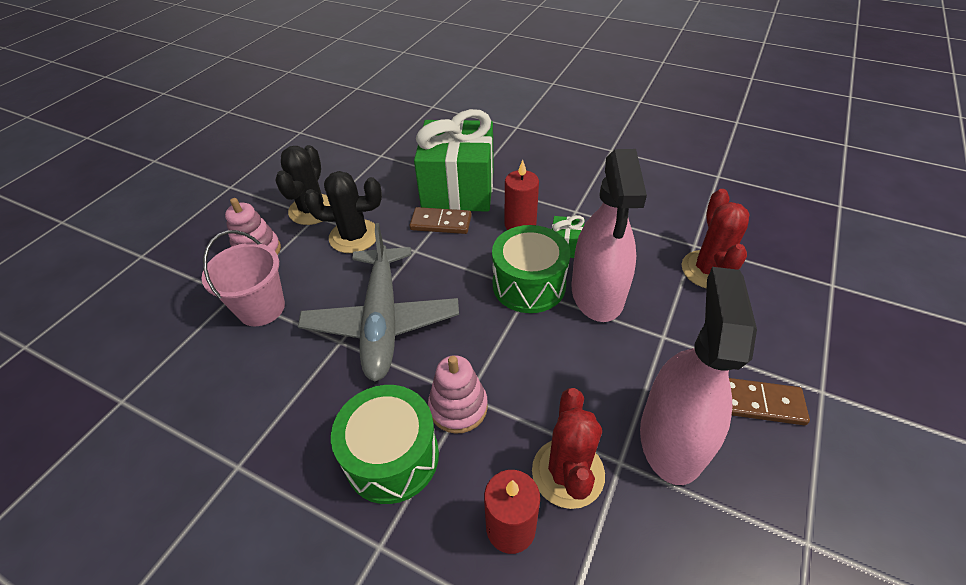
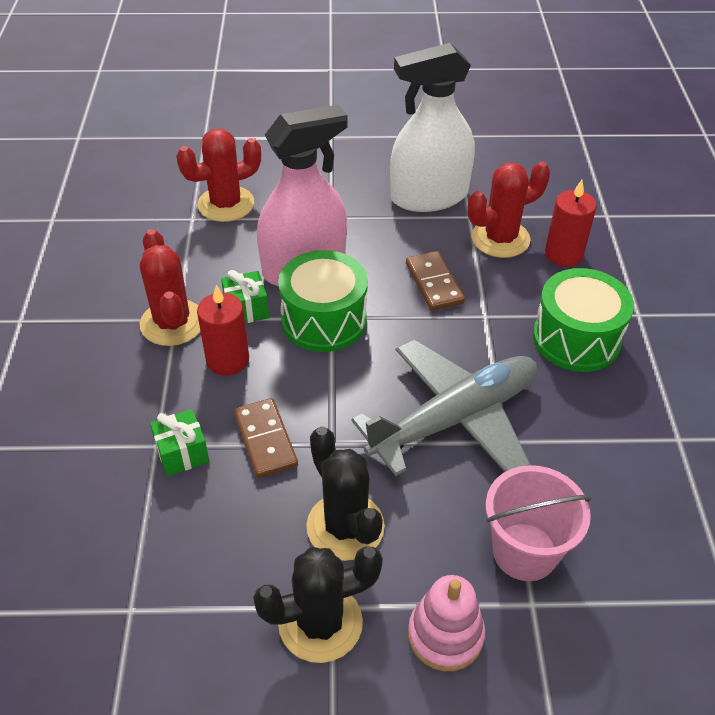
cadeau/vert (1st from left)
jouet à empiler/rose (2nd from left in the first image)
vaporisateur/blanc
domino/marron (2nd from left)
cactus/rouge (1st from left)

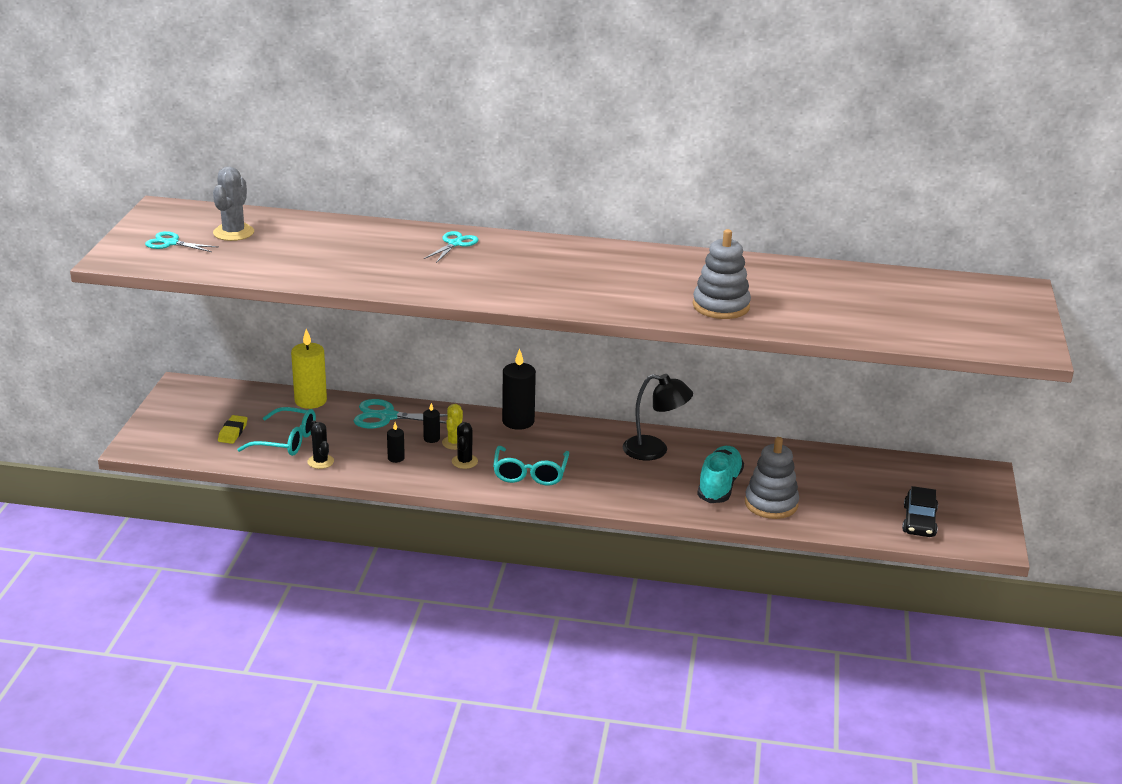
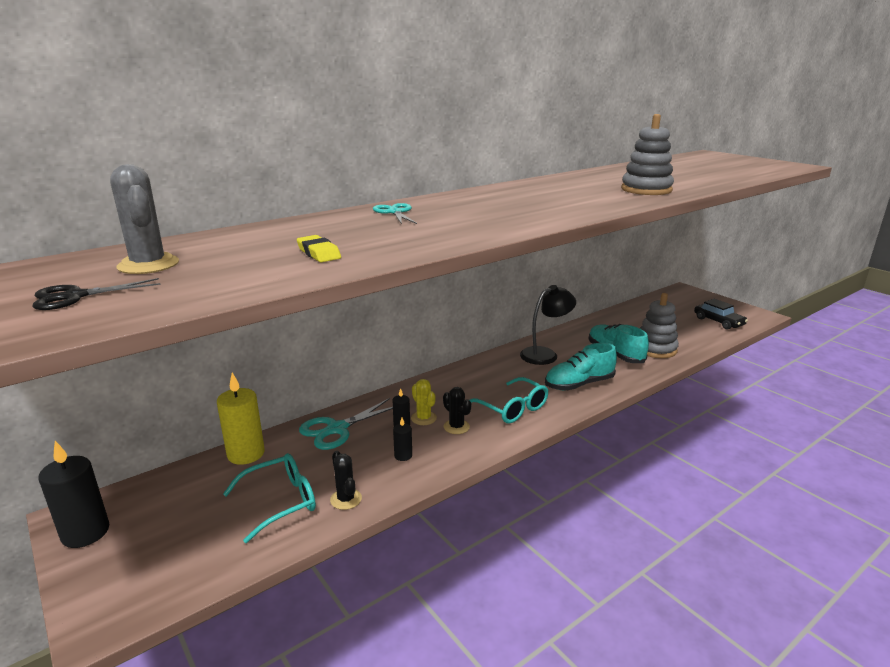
ciseaux/noir
gomme/jaune
cactus/noir (1st from left)
bougie/noir (1st from left)
chaussure/turquoise (1st from left)

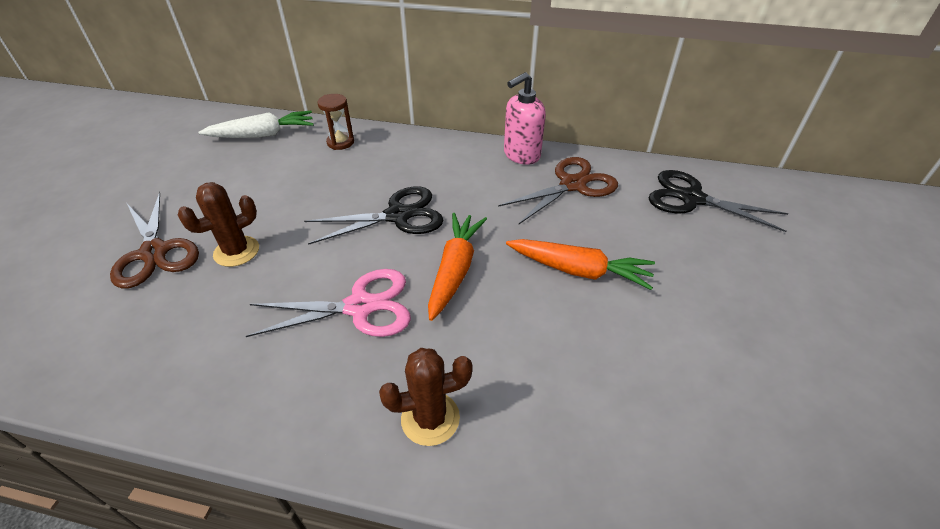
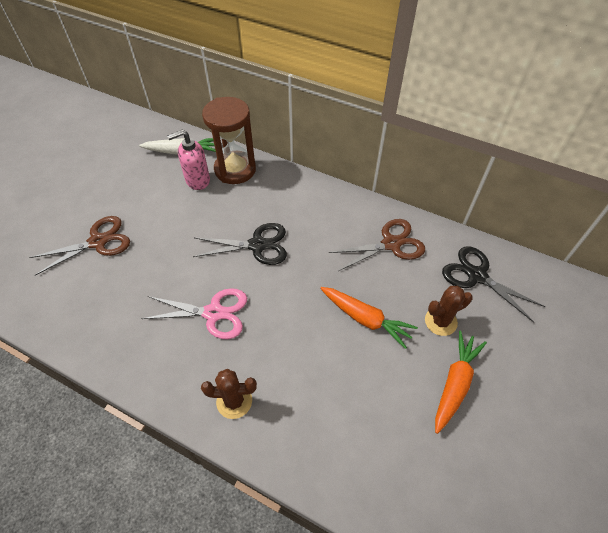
ciseaux/marron (1st from left)
cactus/marron (2nd from left)
sablier/marron
carotte/orange (2nd from left)
distributeur de savon/rose

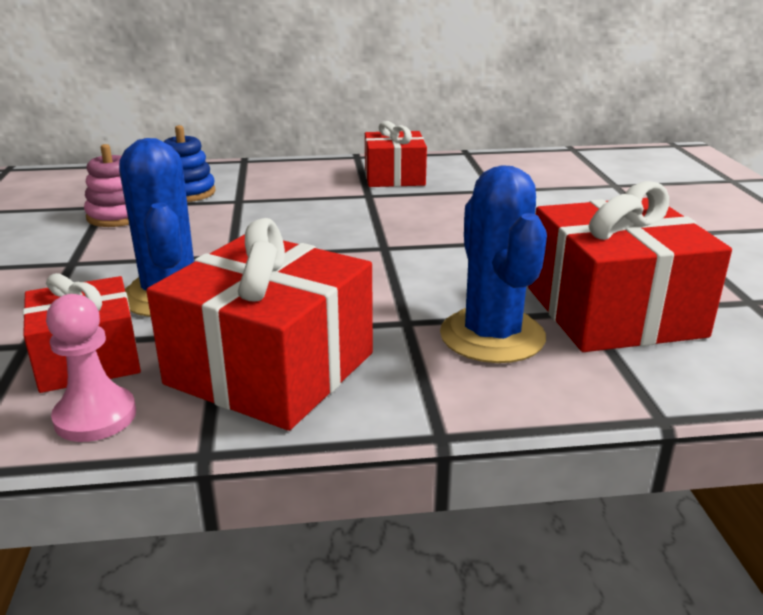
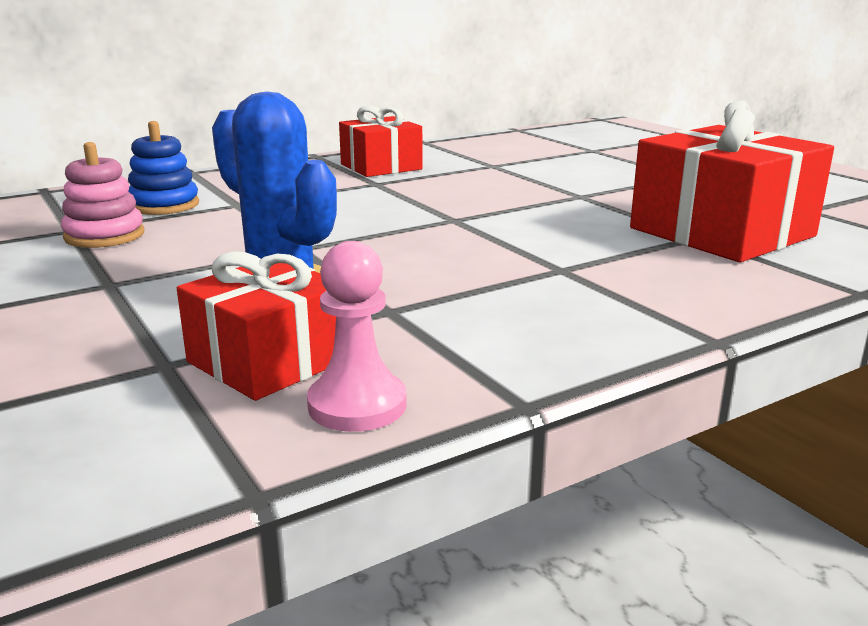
cadeau/rouge (2nd from left in the first image)
cactus/bleu (2nd from left in the first image)

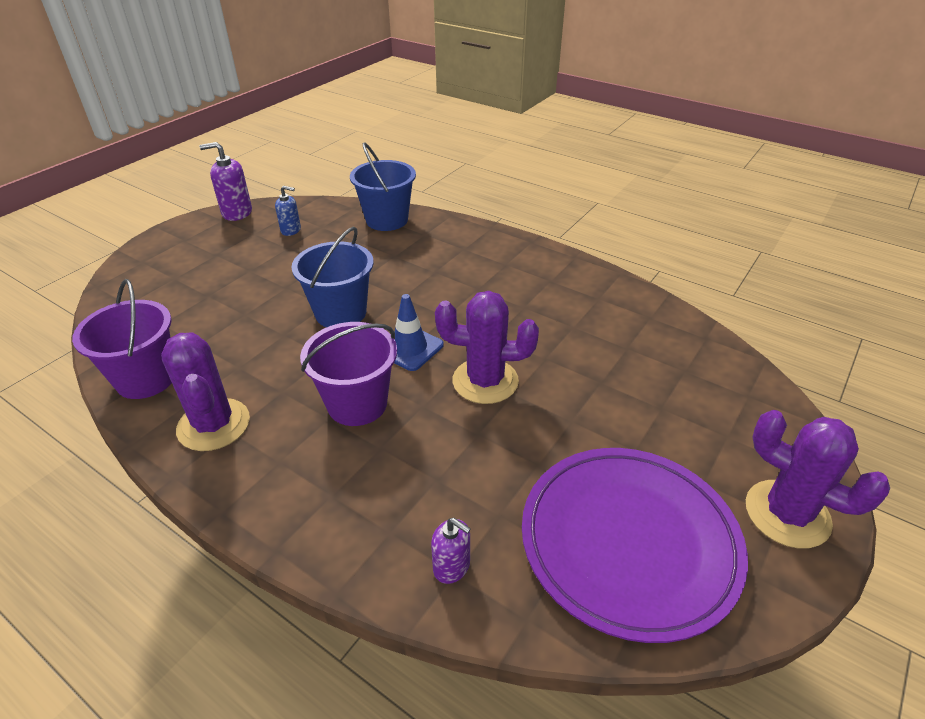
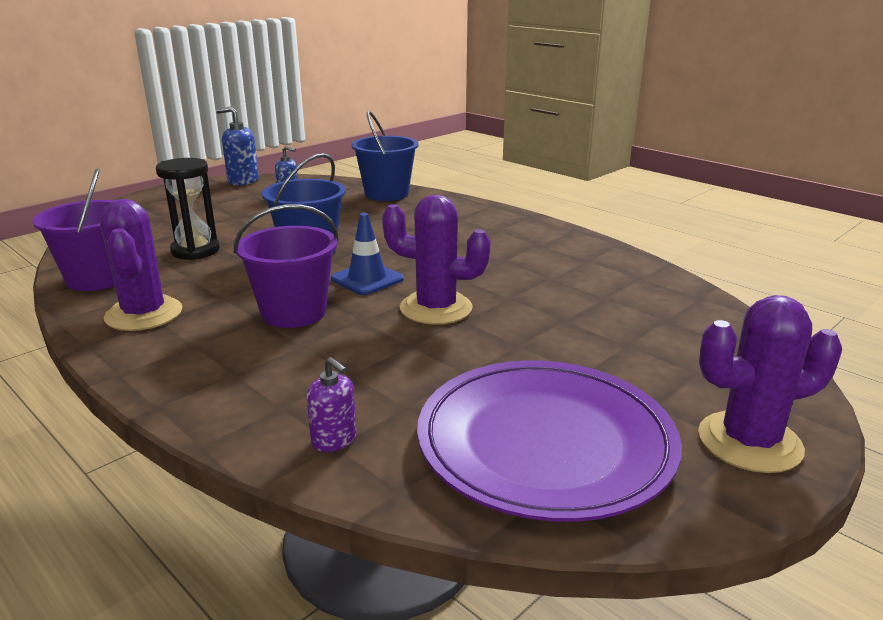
distributeur de savon/bleu (1st from left)
cactus/violet (3rd from left)
sablier/noir

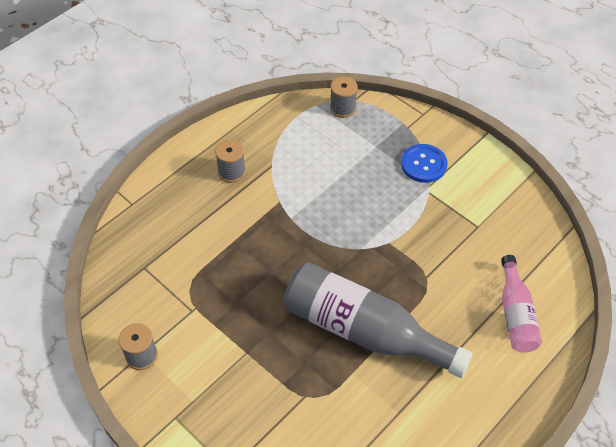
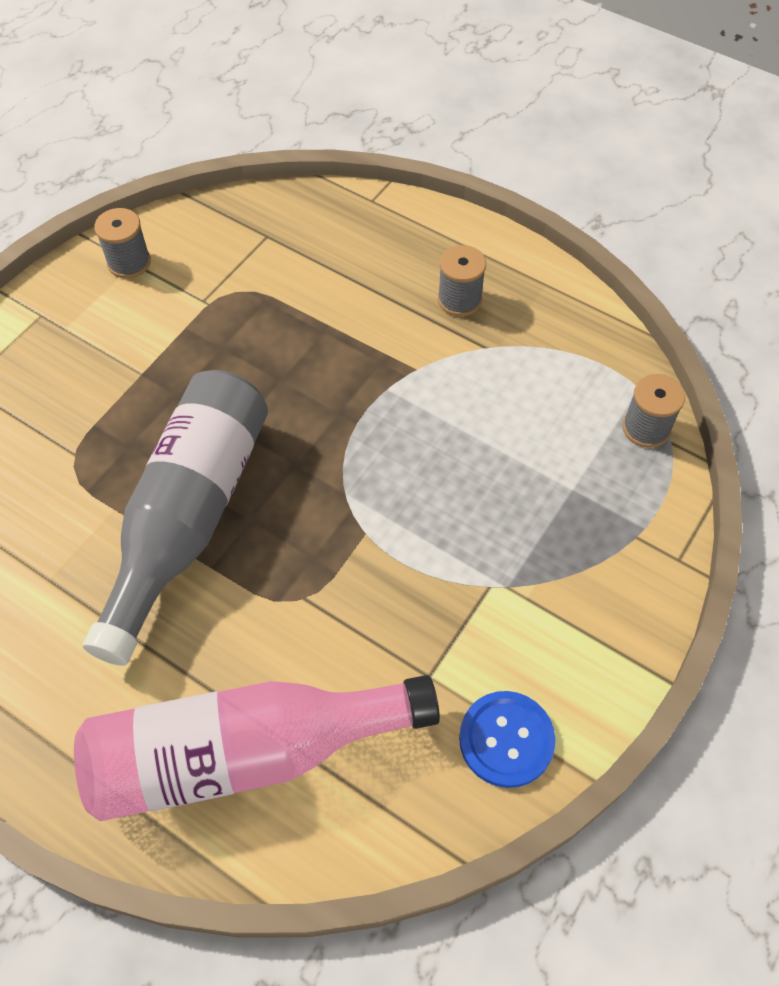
bouton/bleu
bouteille/rose

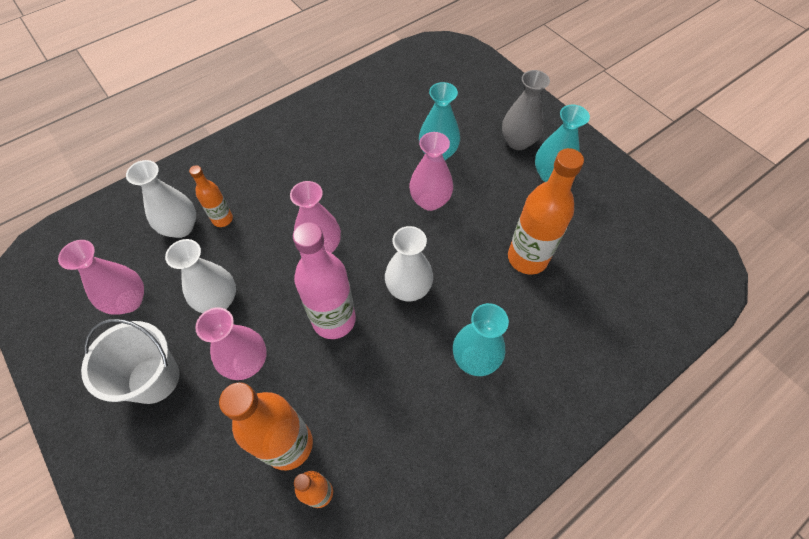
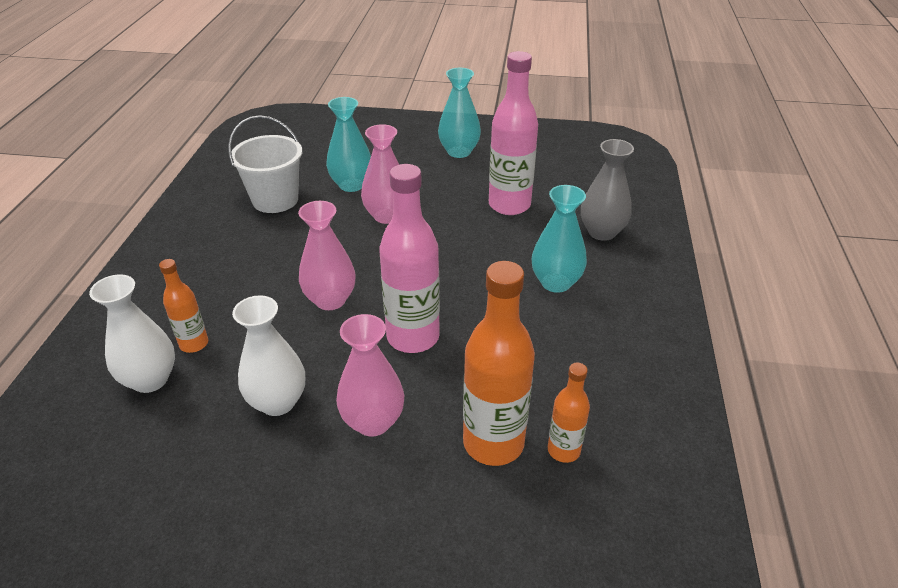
vase/rose (1st from left in the first image)
seau/blanc
vase/blanc (3rd from left in the first image)
vase/gris
bouteille/rose (2nd from left)

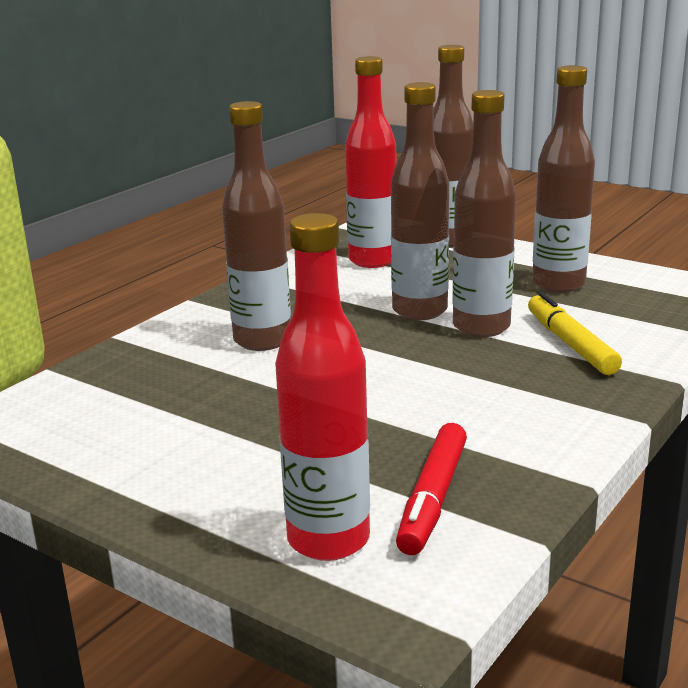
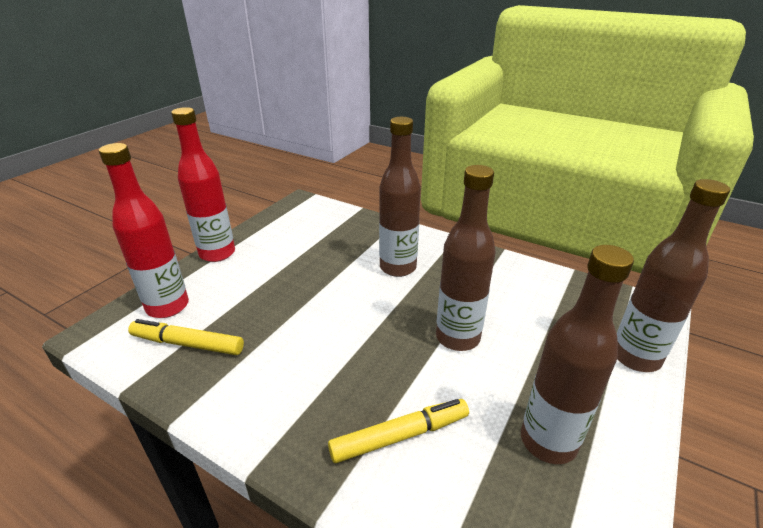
bouteille/rouge (2nd from left)
feutre/jaune (1st from left)
bouteille/marron (4th from left in the first image)

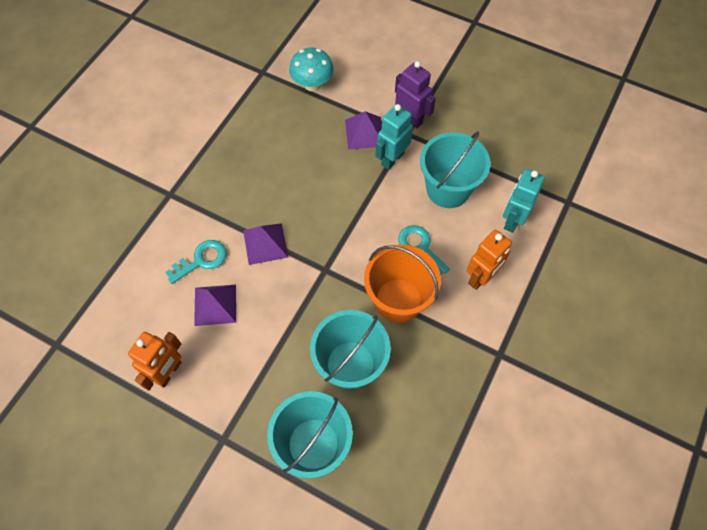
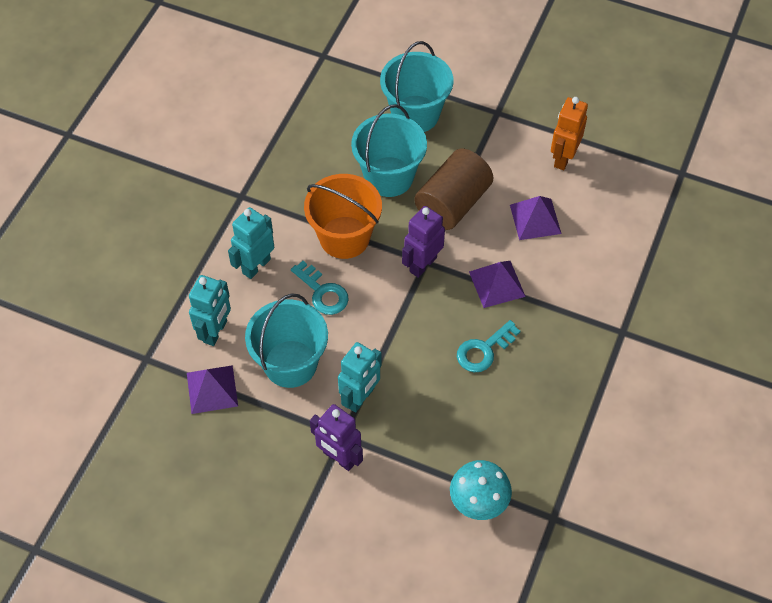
clé/turquoise (2nd from left)
pyramide/violet (1st from left)
robot/turquoise (2nd from left)
robot/violet (2nd from left)
cylindre/marron

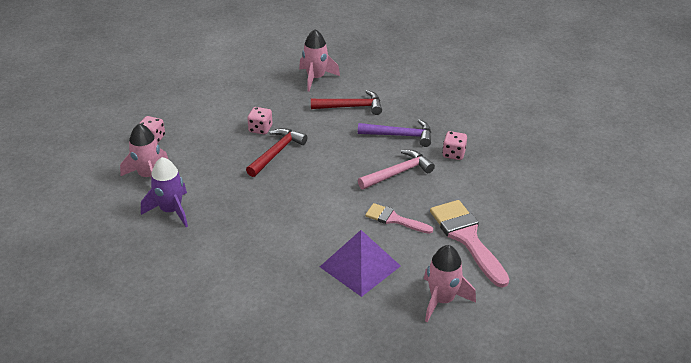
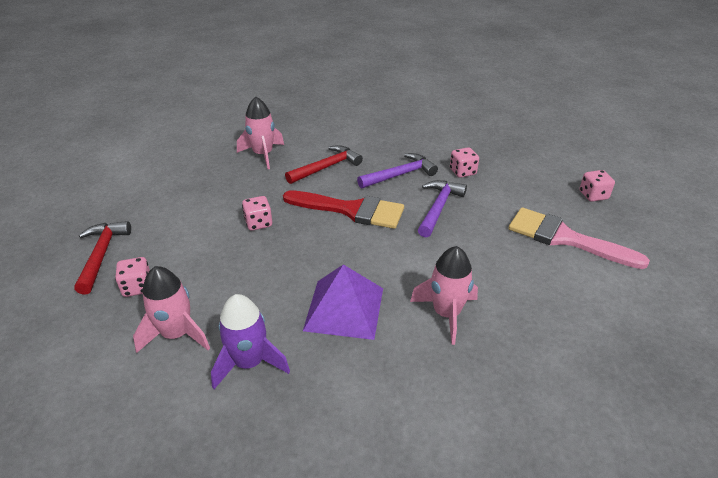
marteau/rouge (1st from left)
pyramide/violet
marteau/violet (2nd from left)
pinceau/rose (1st from left in the first image)
fusée/rose (3rd from left)
pinceau/rouge
dé/rose (4th from left)

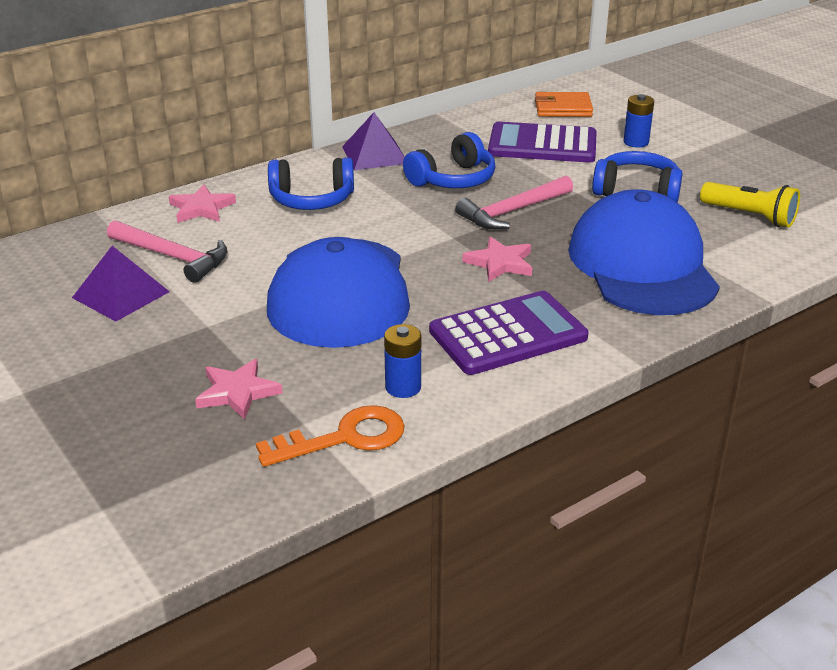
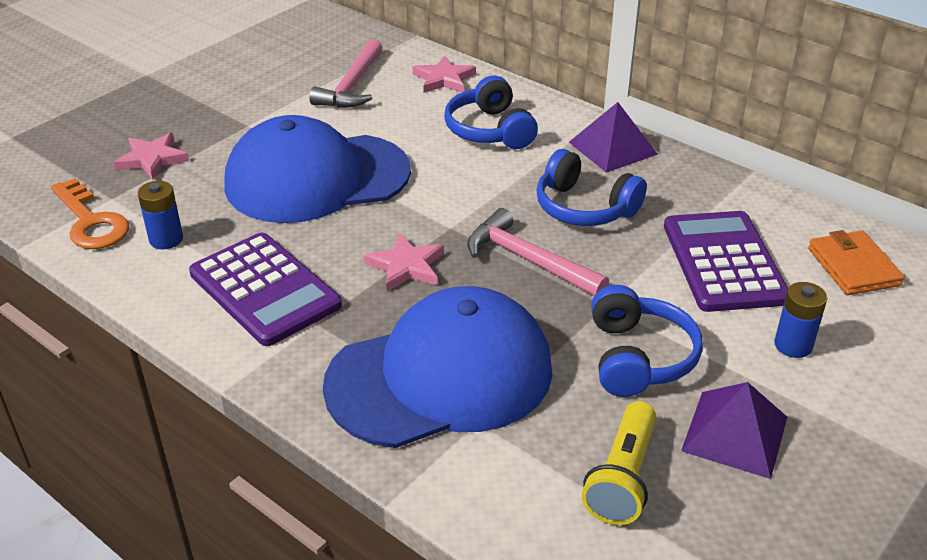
pyramide/violet (2nd from left)

